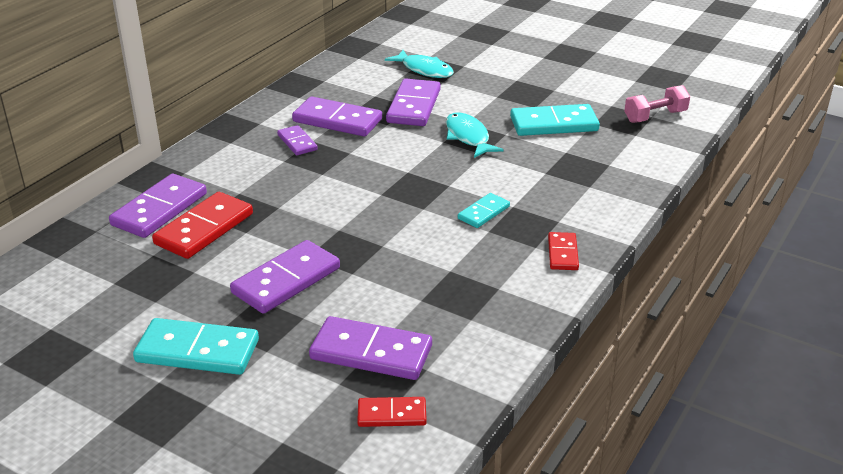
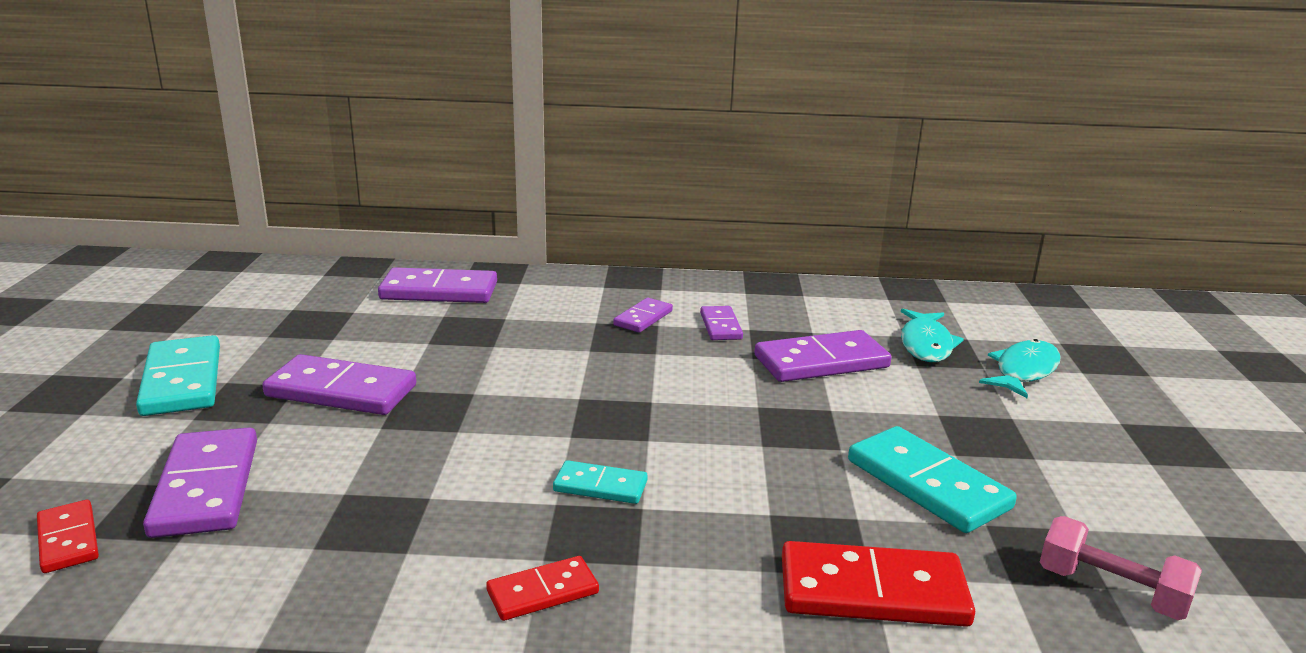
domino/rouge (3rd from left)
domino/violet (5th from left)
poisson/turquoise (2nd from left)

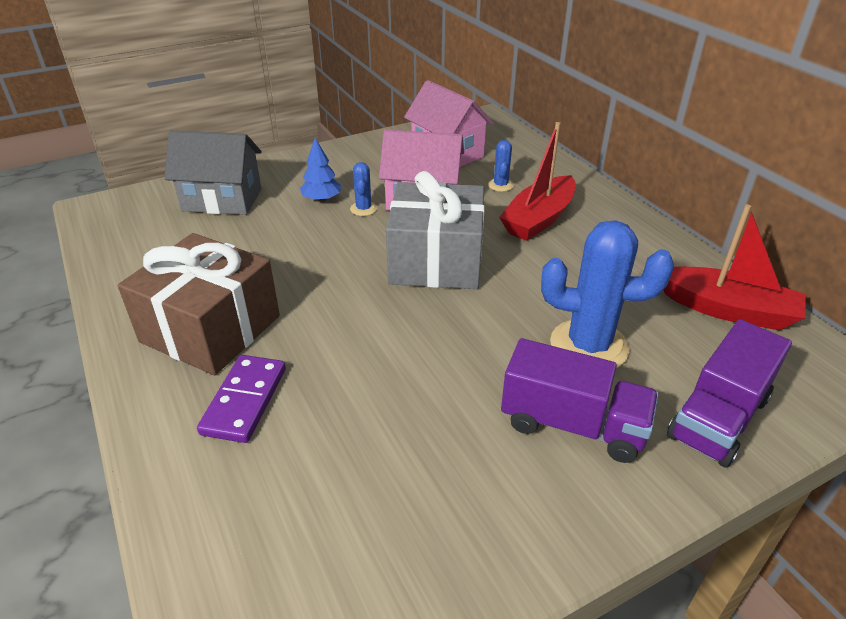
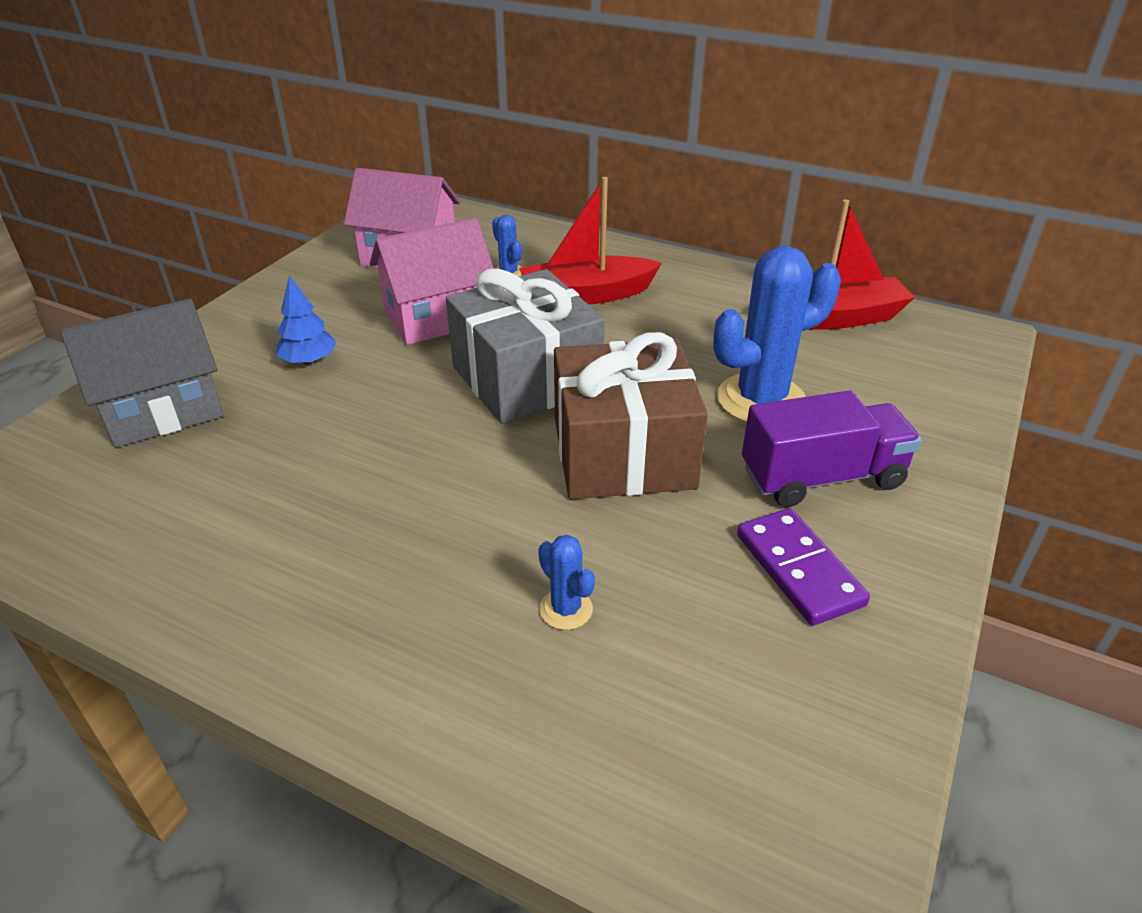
cadeau/marron
domino/violet
cactus/bleu (2nd from left)
bateau/rouge (1st from left)
camion/violet (2nd from left in the first image)

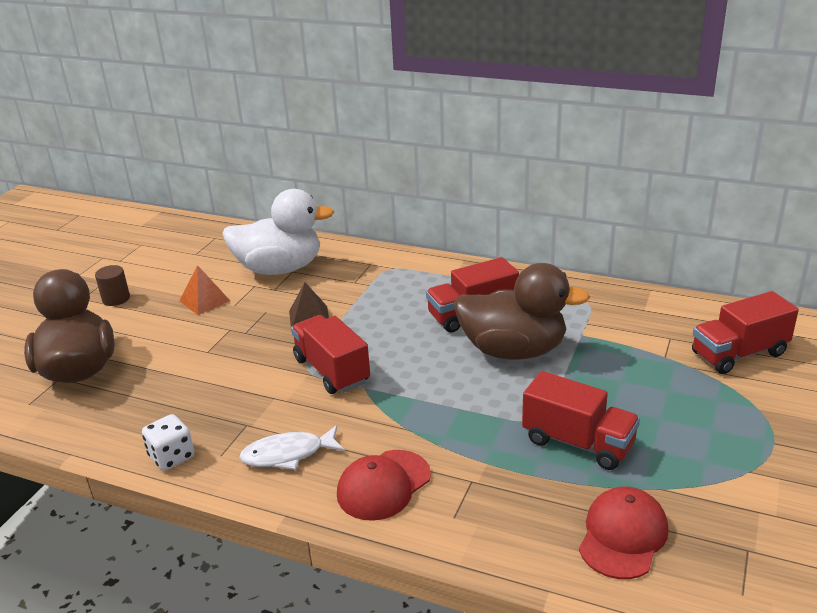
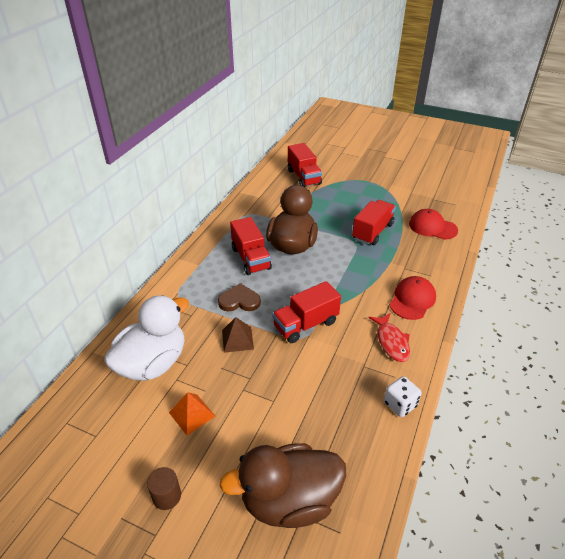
canard/blanc
poisson/rouge
casquette/rouge (1st from left)
cœur/marron

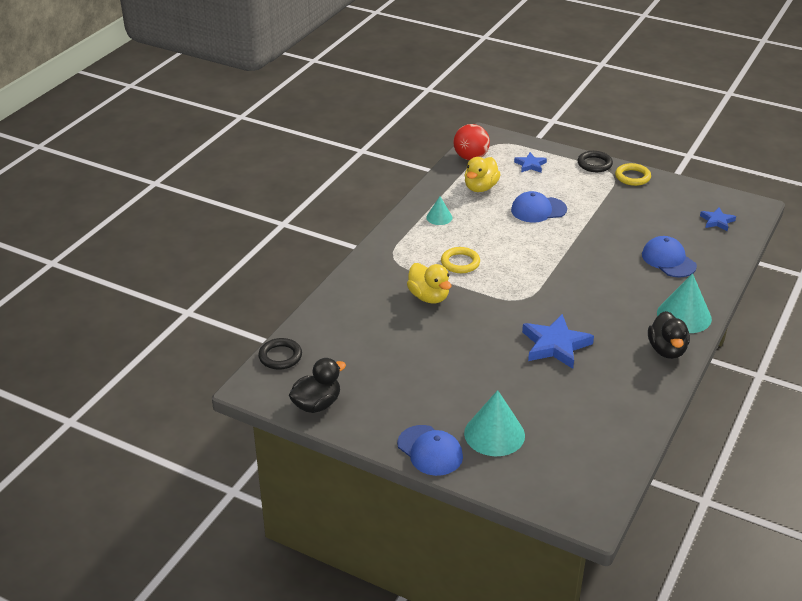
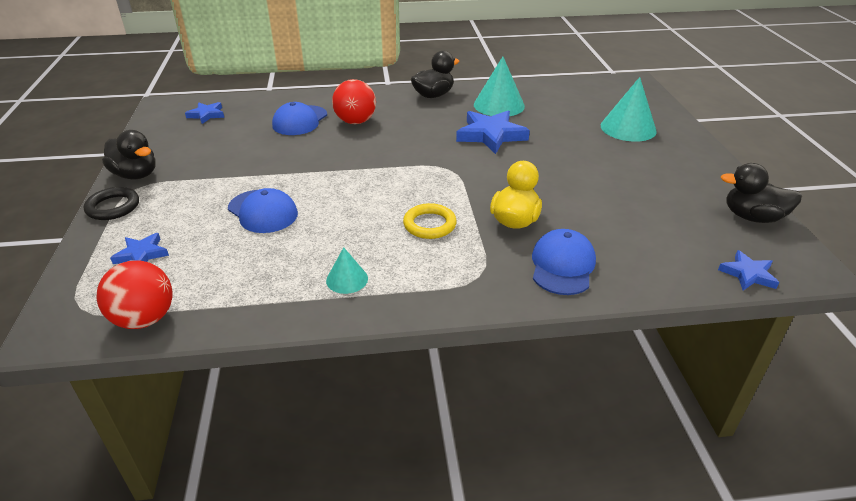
étoile/bleu (4th from left)
casquette/bleu (3rd from left)
canard/jaune (2nd from left in the first image)
canard/noir (1st from left)
cône/turquoise (2nd from left)
balle/rouge (2nd from left)

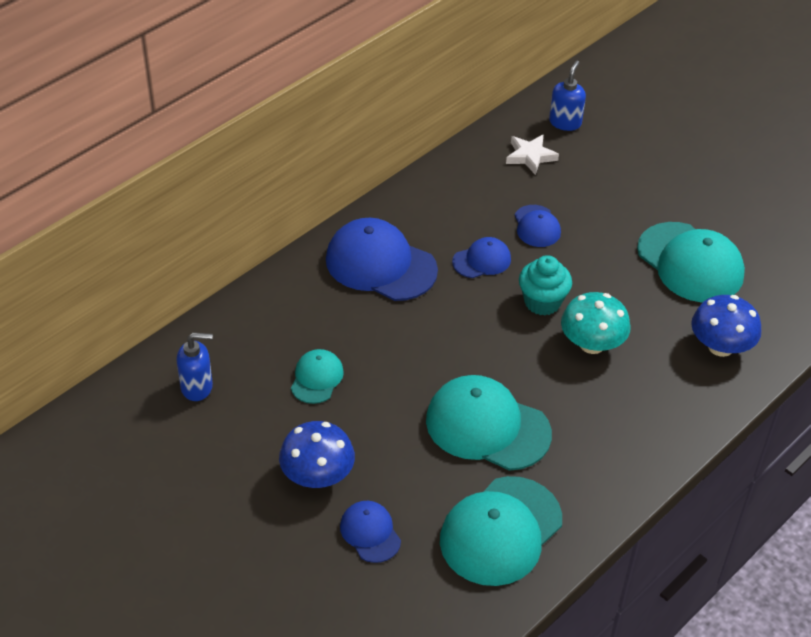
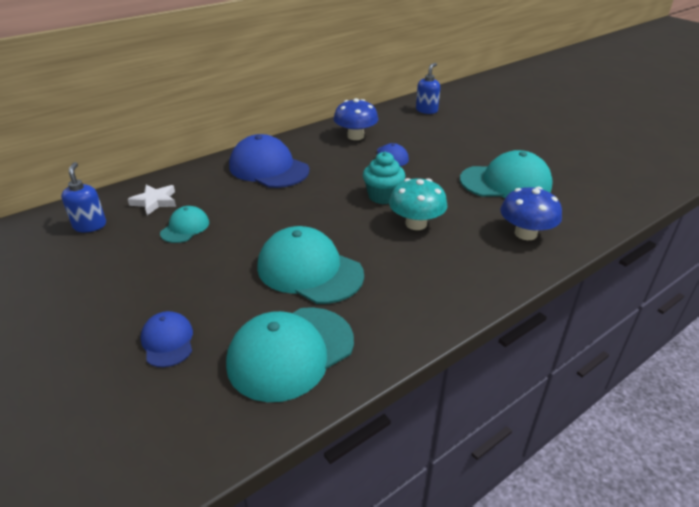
distributeur de savon/bleu (1st from left)
champignon/bleu (1st from left)
casquette/bleu (3rd from left in the first image)
étoile/blanc
casquette/turquoise (4th from left)

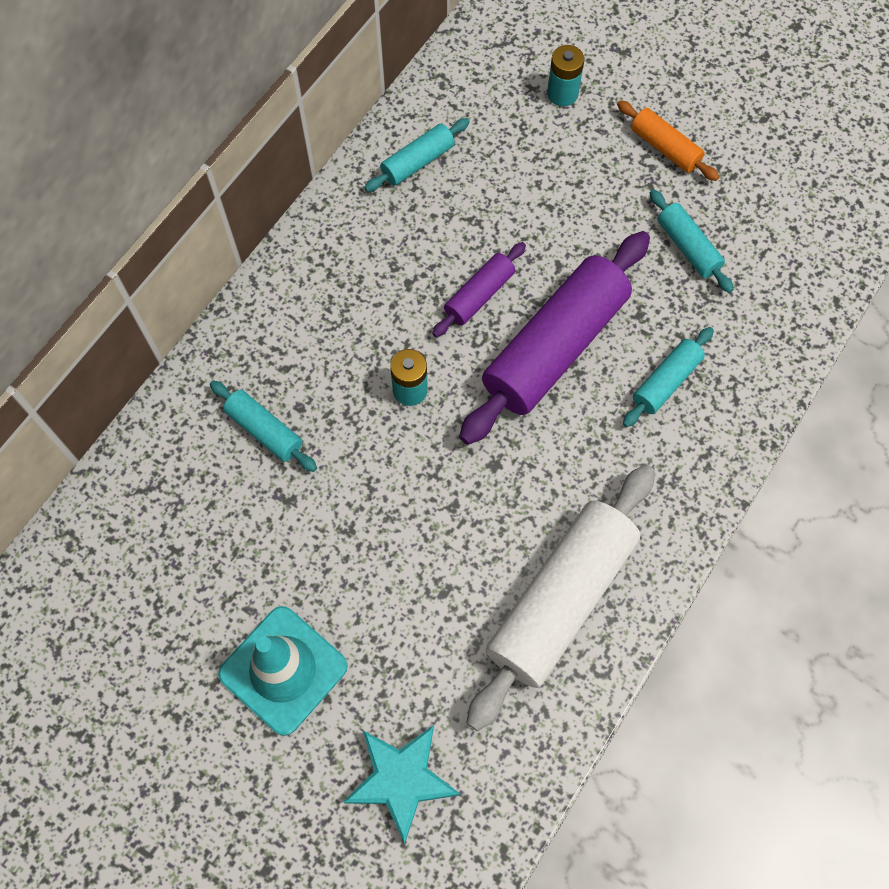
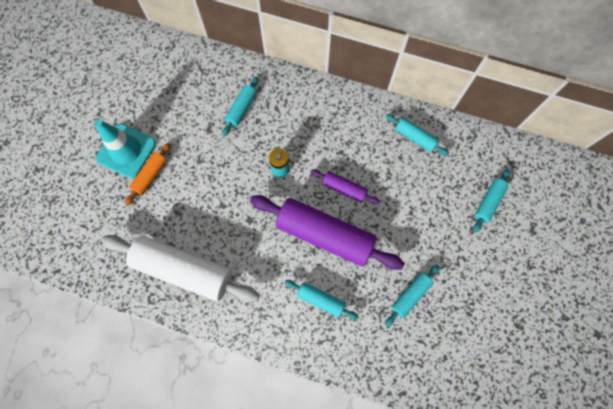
étoile/turquoise
rouleau à pâtisserie/turquoise (5th from left)
rouleau à pâtisserie/orange

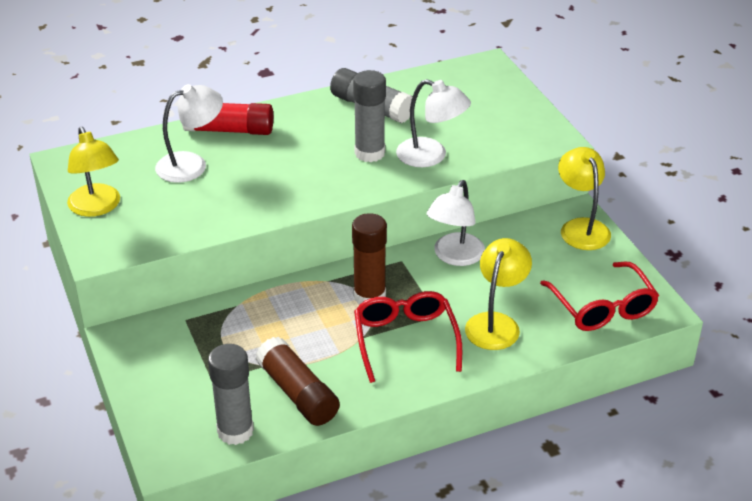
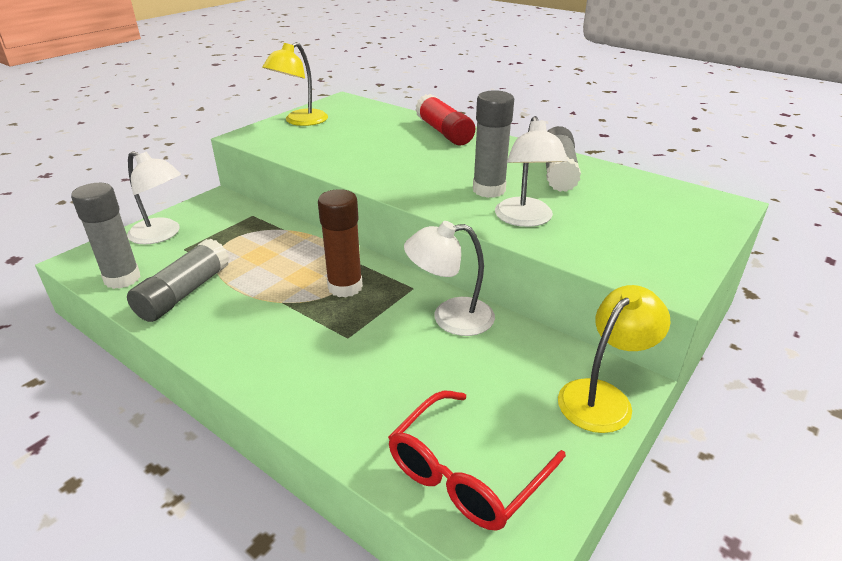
lampe/blanc (1st from left)
bâton de colle/gris (2nd from left)
lunettes/rouge (1st from left in the first image)
lampe/jaune (2nd from left in the first image)

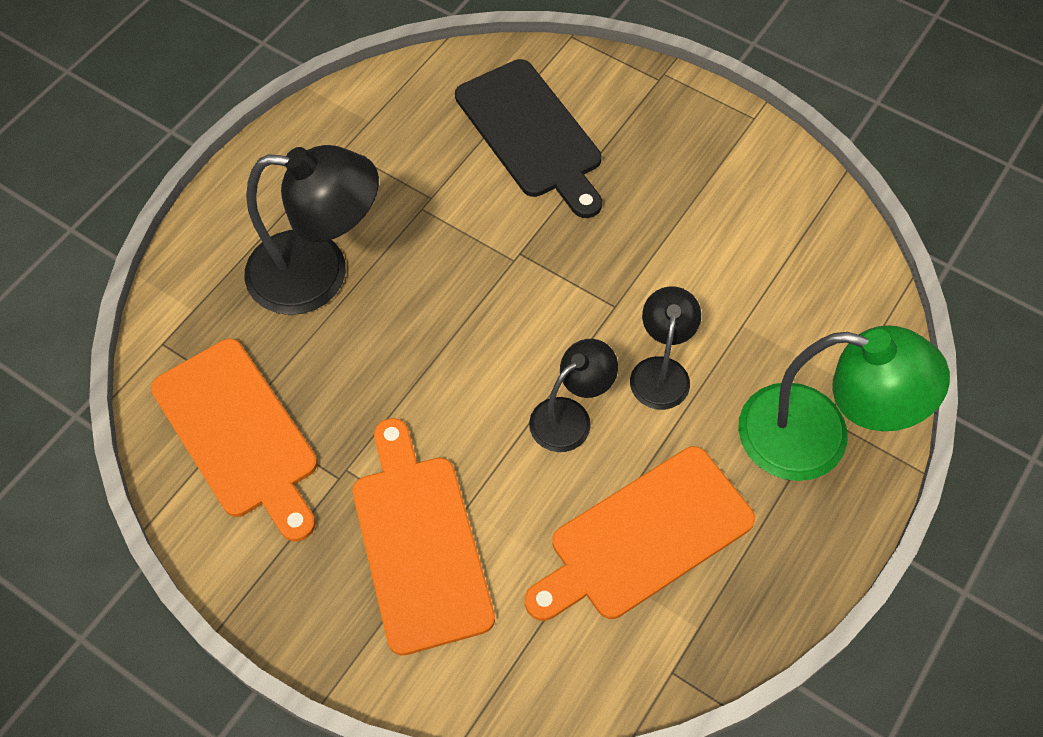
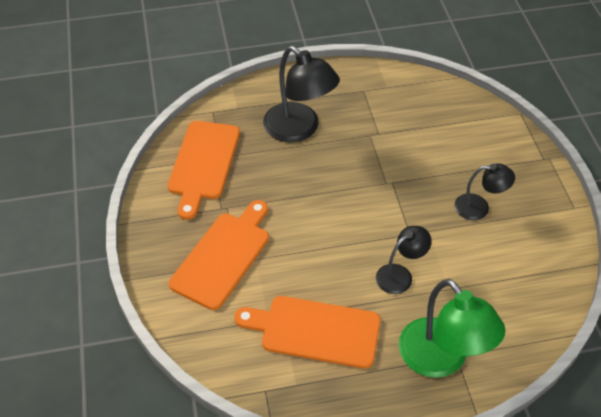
planche à découper/noir
lampe/noir (3rd from left)

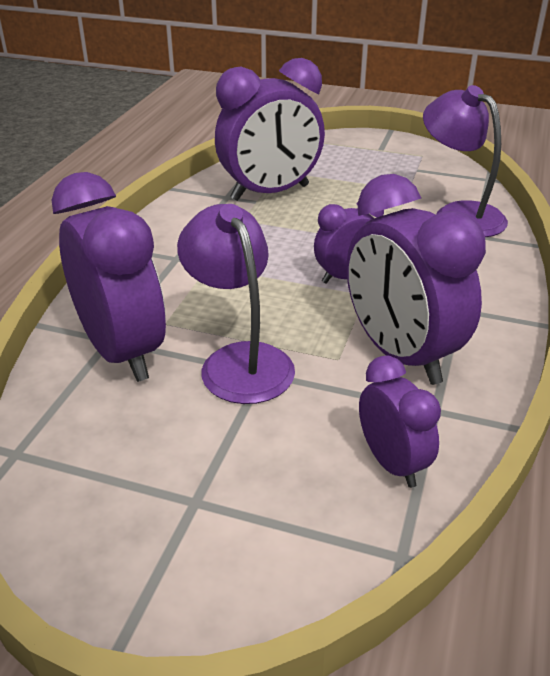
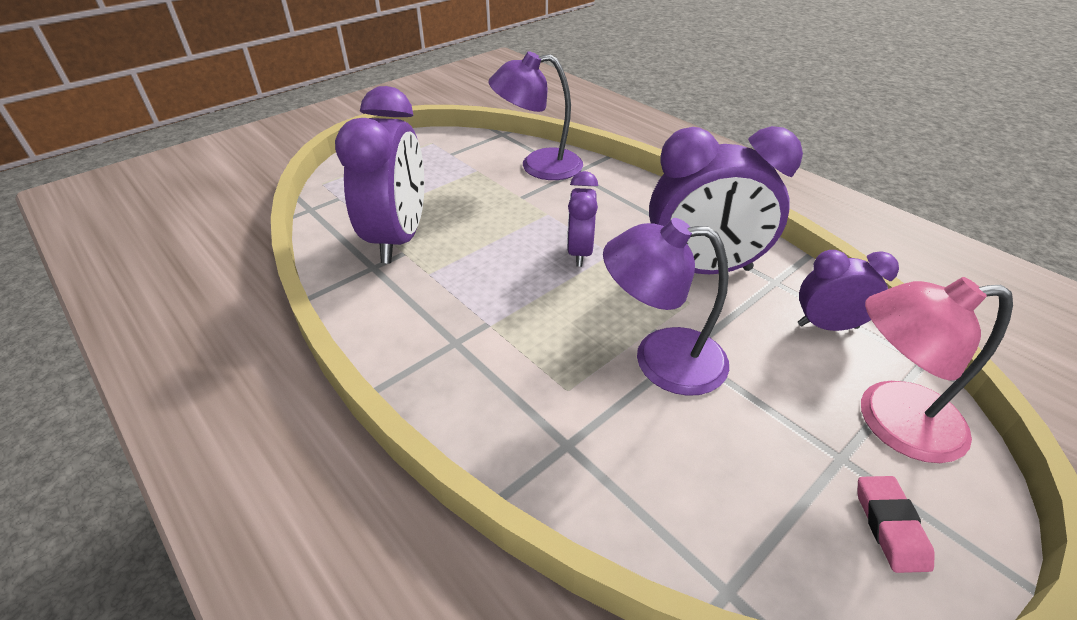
réveil/violet (1st from left in the first image)
gomme/rose
lampe/rose

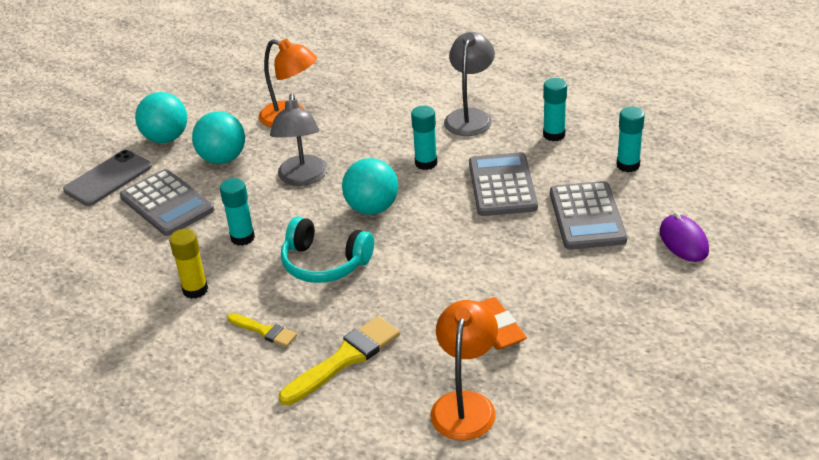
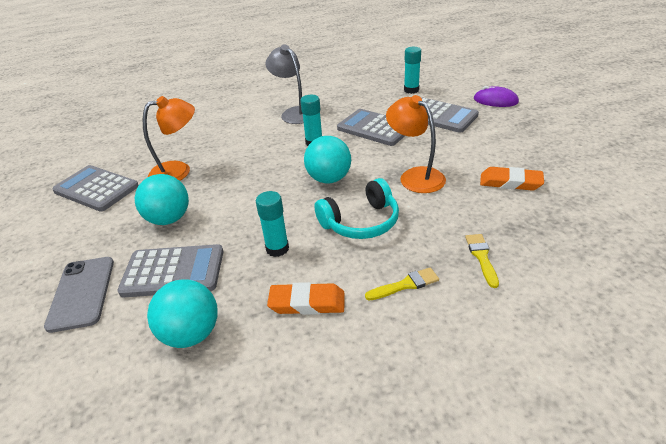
balle/turquoise (2nd from left)
gomme/orange (1st from left)
lampe/gris (1st from left in the first image)
pinceau/jaune (2nd from left)
lampe/orange (2nd from left)
bâton de colle/turquoise (3rd from left in the first image)
calculatrice/gris (1st from left)

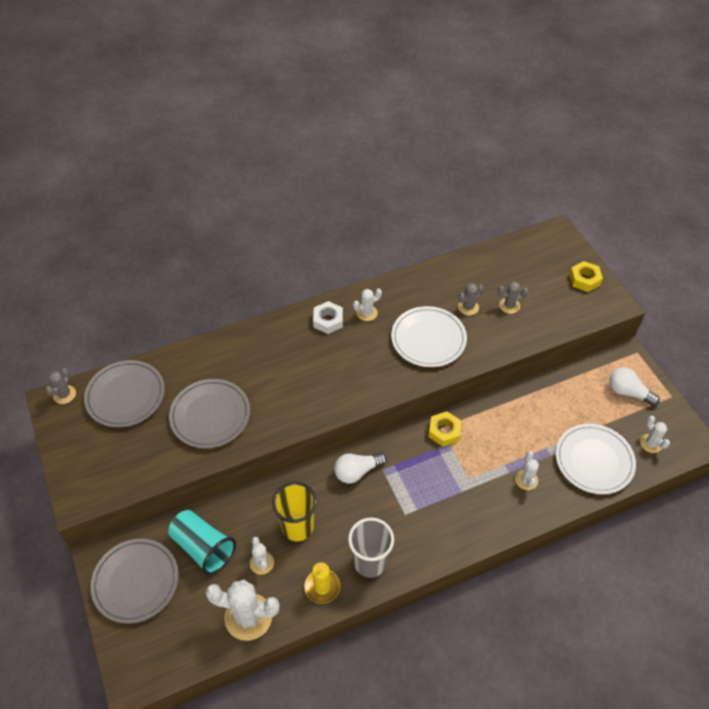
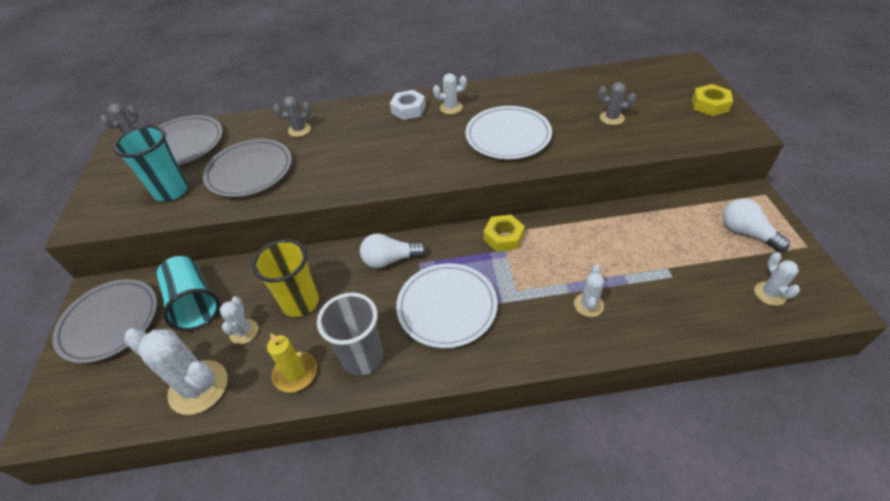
cactus/gris (2nd from left)
assiette/blanc (1st from left)
gobelet/turquoise (1st from left)

